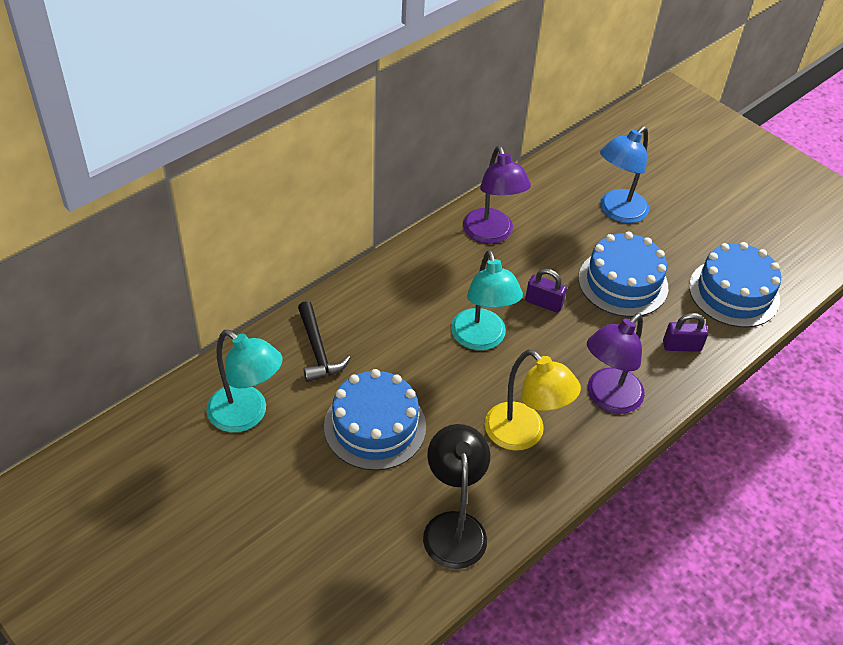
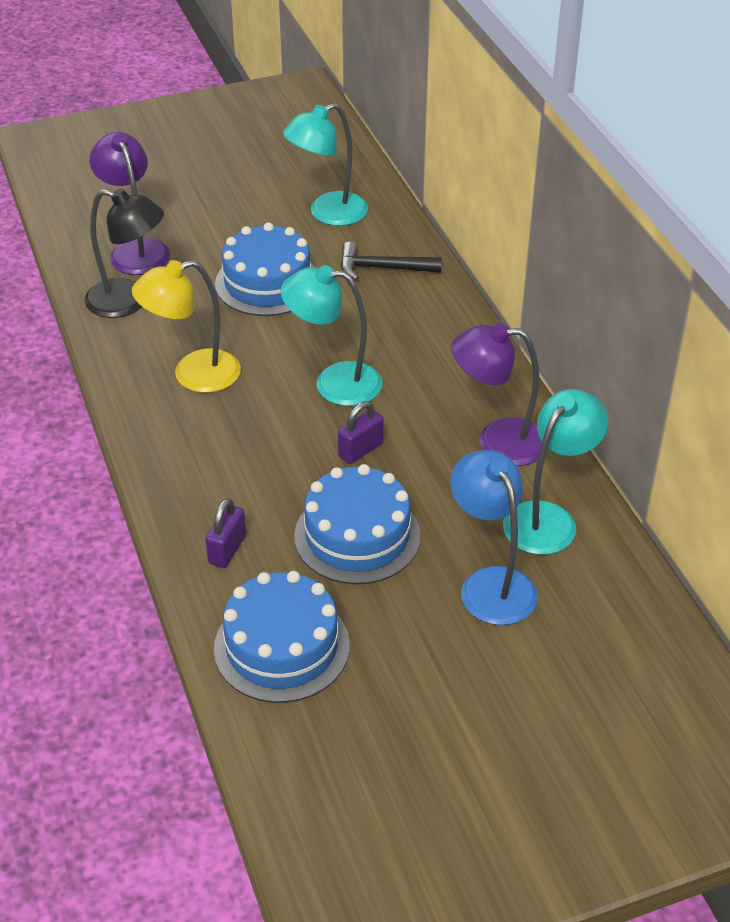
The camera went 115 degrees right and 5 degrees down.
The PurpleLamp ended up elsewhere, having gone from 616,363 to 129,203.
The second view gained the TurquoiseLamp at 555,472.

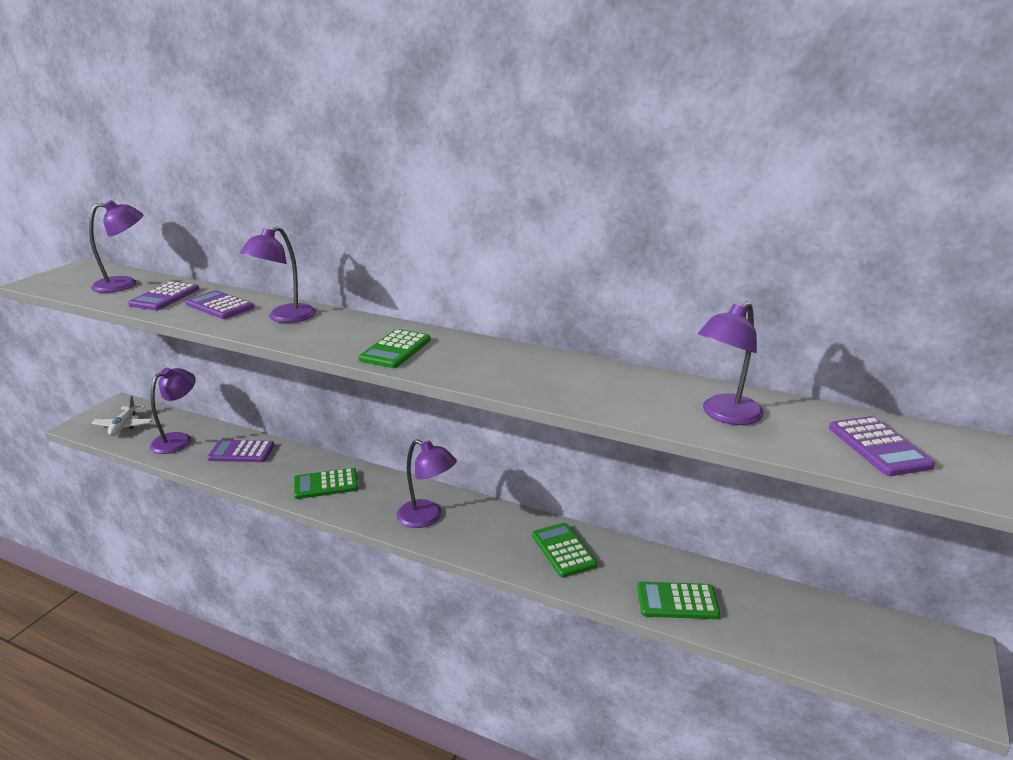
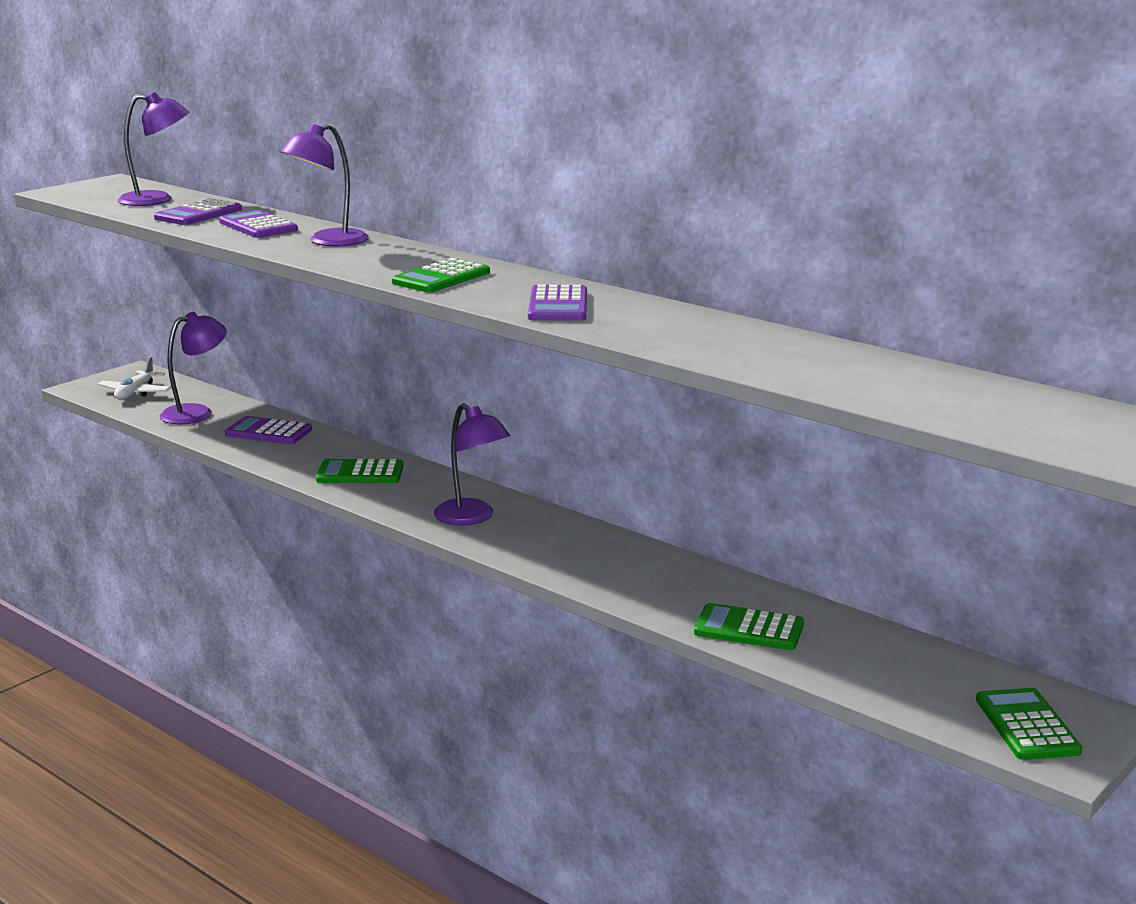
The camera went 15 degrees right and 5 degrees down.
The second view lost the PurpleLamp at 731,363.
The PurpleCalculator ended up elsewhere, having gone from 882,446 to 557,303.
The GreenCalculator ended up elsewhere, having gone from 564,550 to 1029,724.

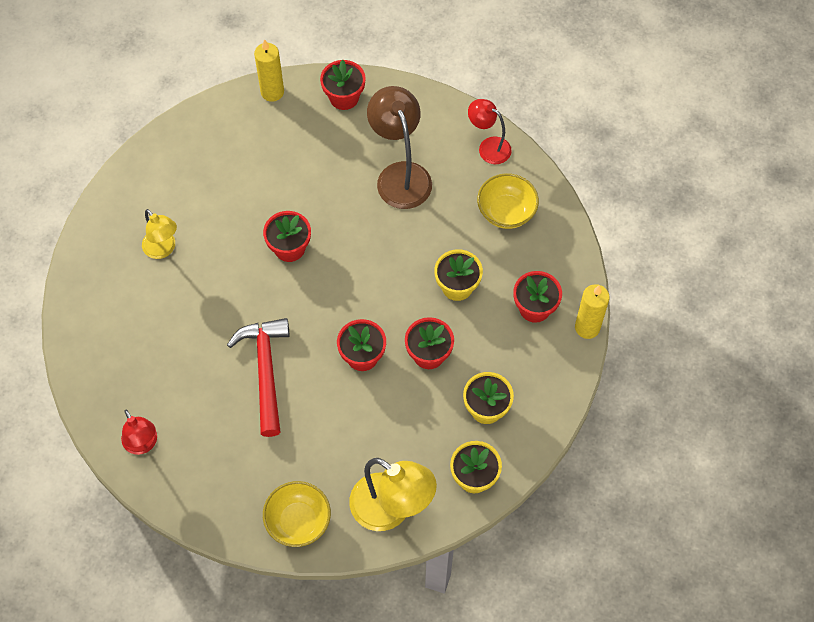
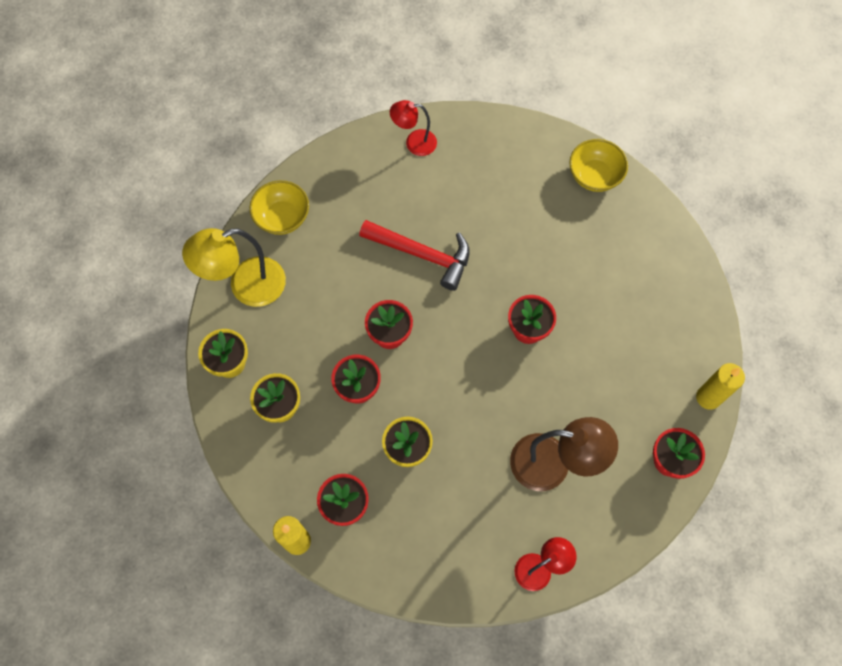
The camera went 120 degrees right and 5 degrees up.
The YellowBowl ended up elsewhere, having gone from 508,201 to 598,165.
The second view lost the YellowLamp at 159,234.

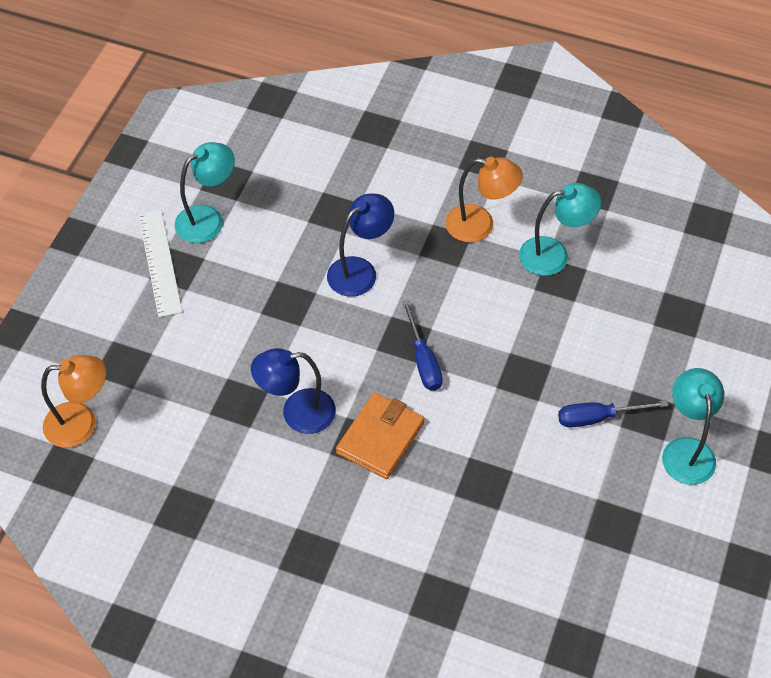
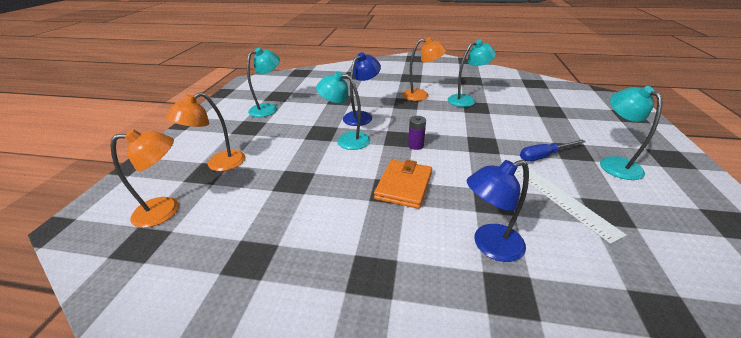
The camera went 10 degrees left and 20 degrees down.
The WhiteRuler ended up elsewhere, having gone from 160,263 to 571,205.
Where the BlueScrewdriver stood at 422,345, the PurpleBattery came to stand at 417,133.
The BlueLamp ended up elsewhere, having gone from 293,391 to 498,211.
The second view gained the TurquoiseLamp at 343,110.
The second view gained the OrangeLamp at 205,131.

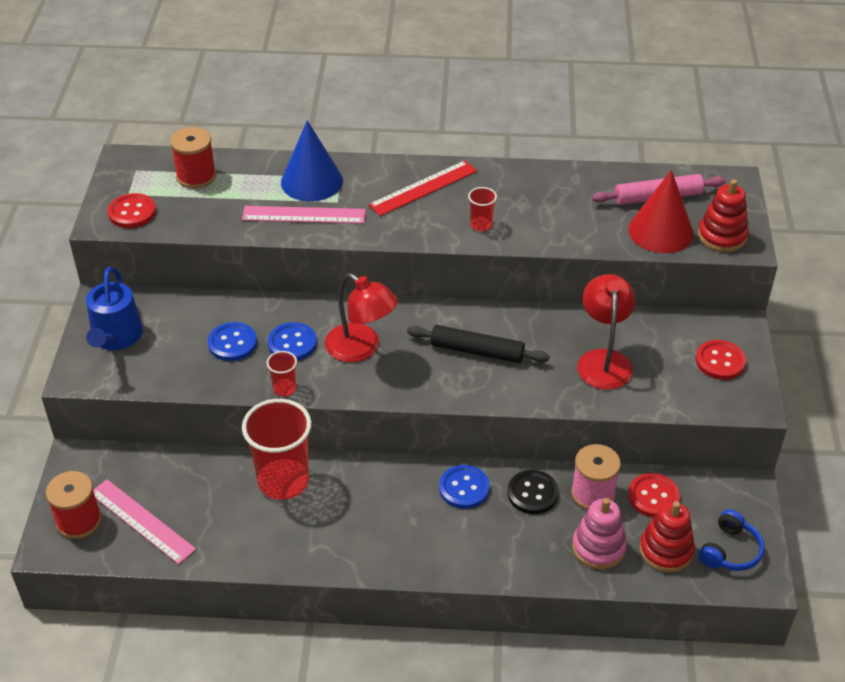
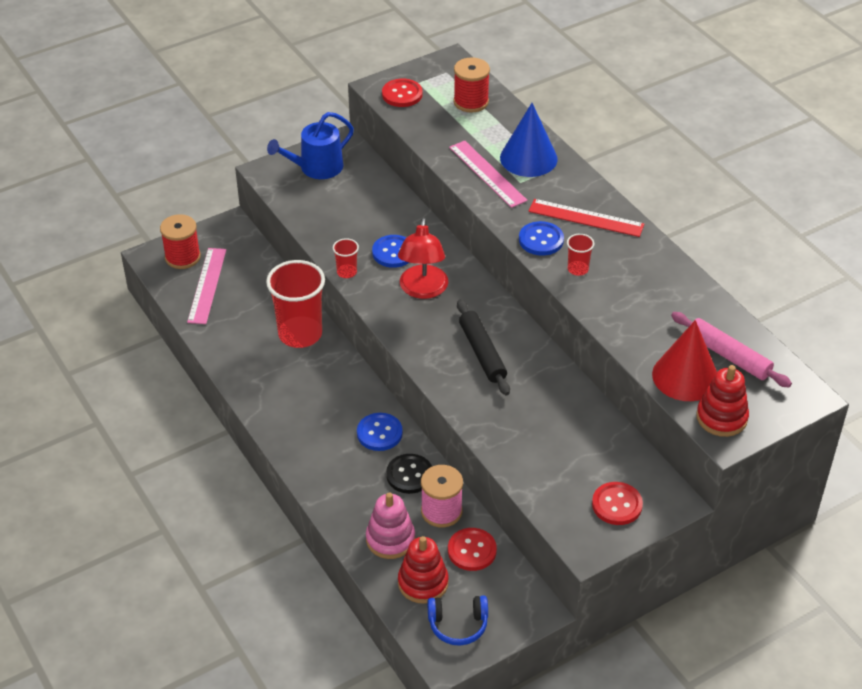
The camera went 55 degrees right and 0 degrees up.
The second view lost the RedLamp at 606,332.
The BlueButton ended up elsewhere, having gone from 232,341 to 541,238.

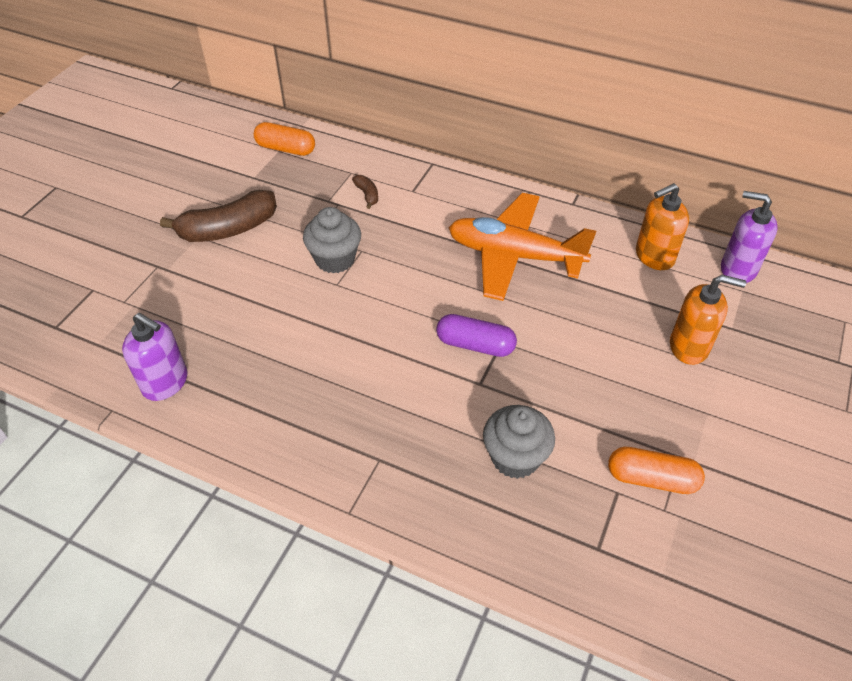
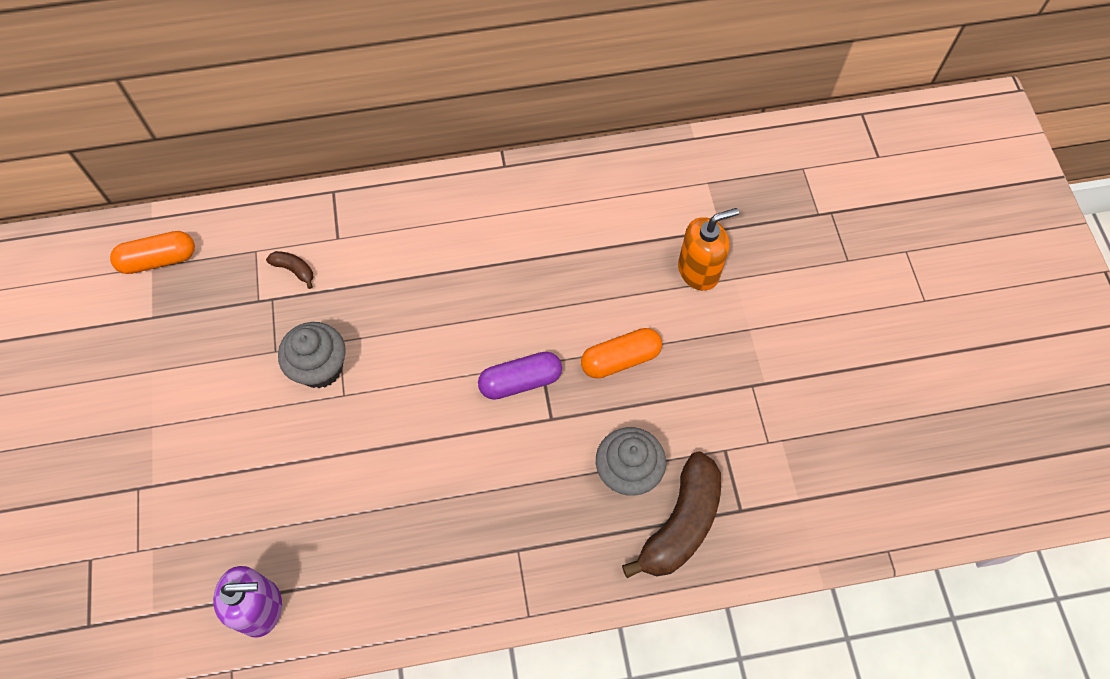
The camera went 35 degrees left and 15 degrees up.
The second view lost the OrangeSoapDispenser at 662,226.
The BrownBanana ended up elsewhere, having gone from 218,216 to 671,515.
The second view lost the PurpleSoapDispenser at 749,237.
The second view lost the OrangePlane at 522,247.
The OrangeCapsule ended up elsewhere, having gone from 656,470 to 621,353.

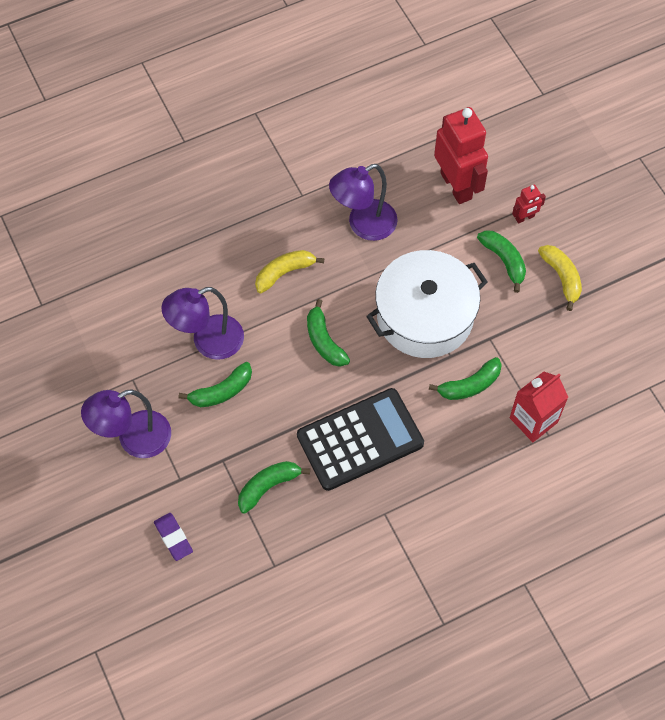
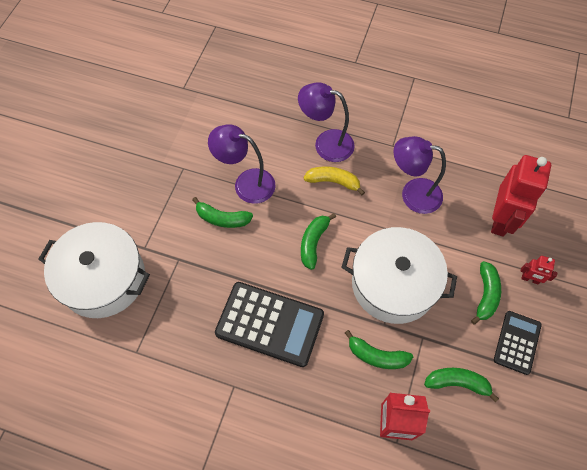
The camera went 45 degrees right and 0 degrees up.
Where the YellowBanana stood at 560,278, the BlackCalculator came to stand at 518,343.
The PurpleLamp ended up elsewhere, having gone from 126,424 to 326,122.
The GreenBanana ended up elsewhere, having gone from 274,487 to 461,385.
Where the PurpleEraser stood at 173,537, the WhitePot came to stand at 94,270.

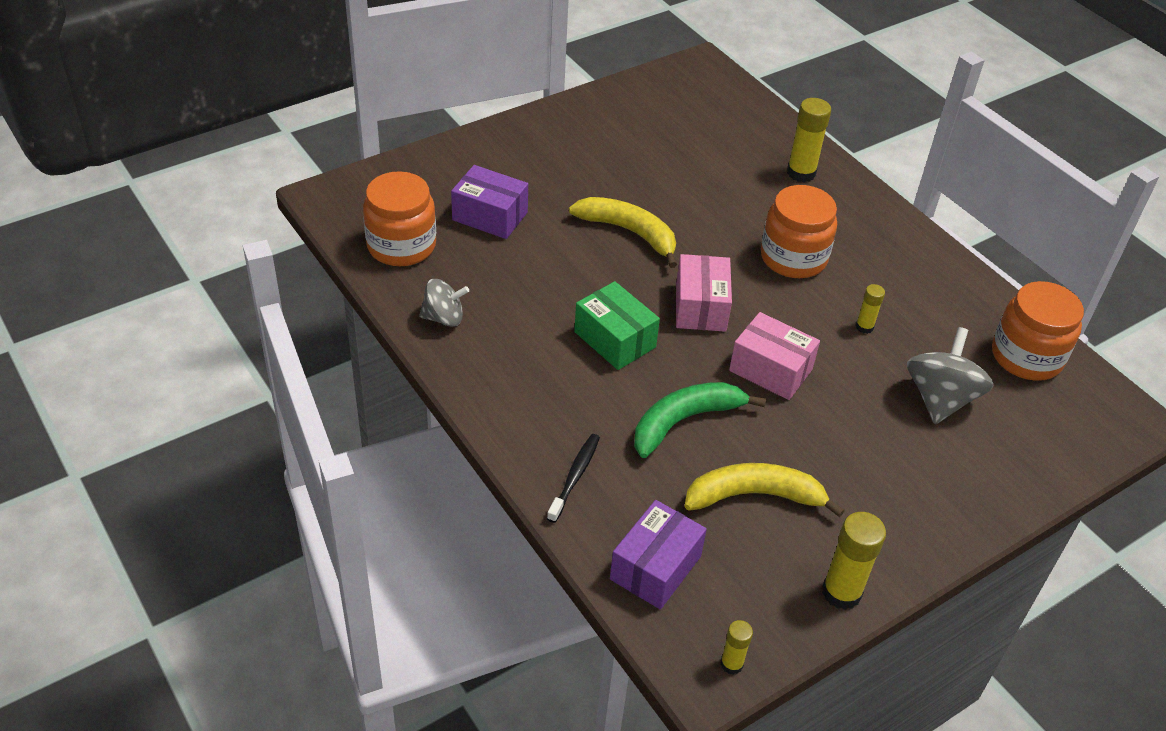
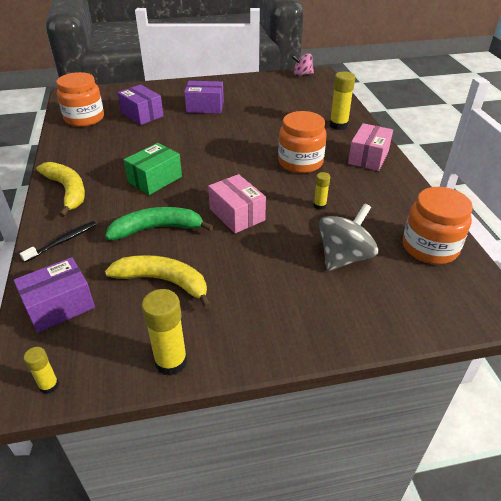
The camera went 25 degrees right and 5 degrees down.
The YellowBanana ended up elsewhere, having gone from 623,232 to 61,189.
The PinkBox ended up elsewhere, having gone from 704,293 to 370,147.
The second view lost the GreySpinningTop at 444,303.
The GreenBox at 617,325 ended up facing another way, 60 degrees clockwise from before.
The second view gained the PinkSpinningTop at 303,64.
The second view gained the PurpleBox at 204,97.

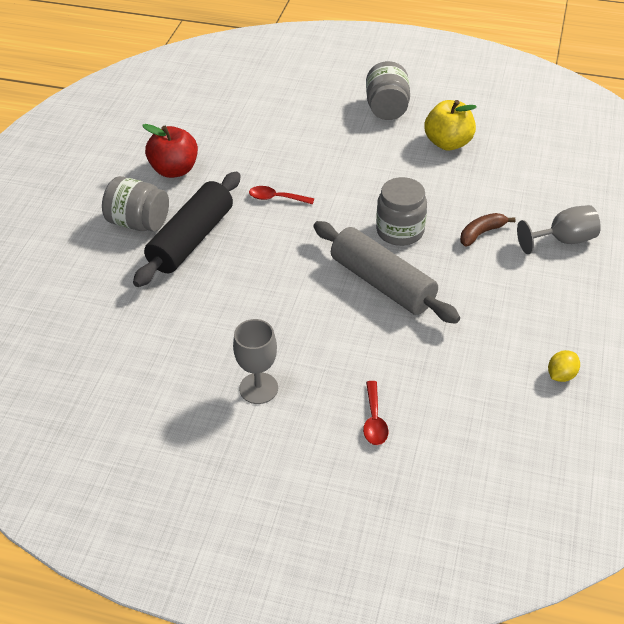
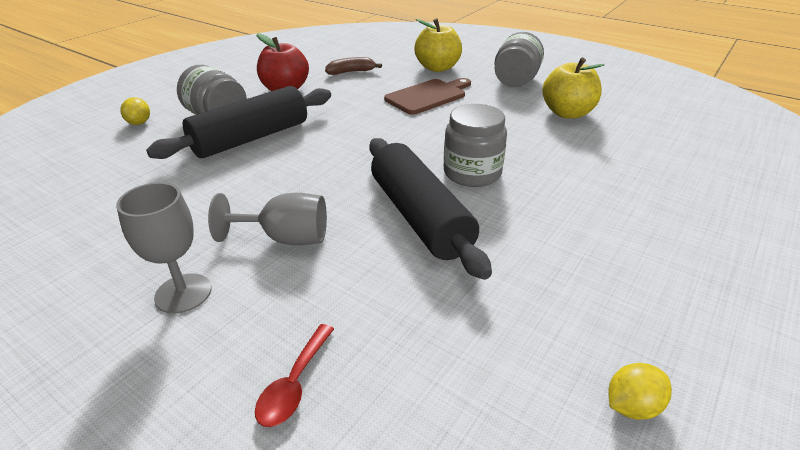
The camera went 20 degrees right and 10 degrees down.
The second view lost the RedSpoon at 281,195.
The GreyGoblet ended up elsewhere, having gone from 559,229 to 267,219.
The BrownBanana ended up elsewhere, having gone from 488,229 to 353,66.
What was the GreyRollingPin at 386,272 turned into the BlackRollingPin at 430,209.
The second view gained the YellowApple at 438,45.
The second view gained the BrownCuttingBoard at 427,96.
The second view gained the YellowLemon at 135,111.

